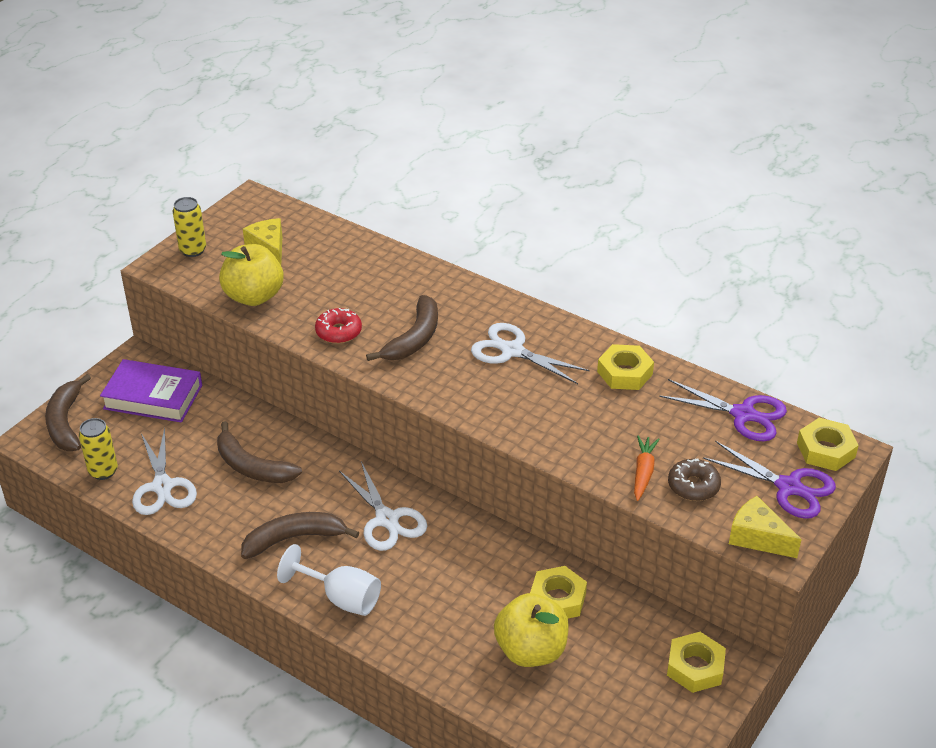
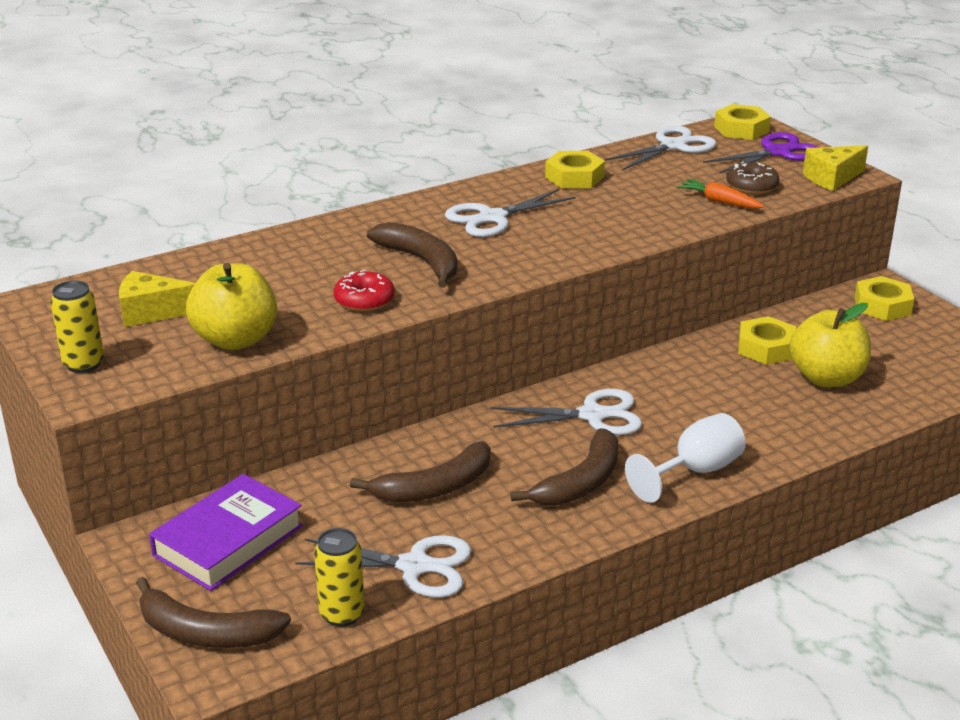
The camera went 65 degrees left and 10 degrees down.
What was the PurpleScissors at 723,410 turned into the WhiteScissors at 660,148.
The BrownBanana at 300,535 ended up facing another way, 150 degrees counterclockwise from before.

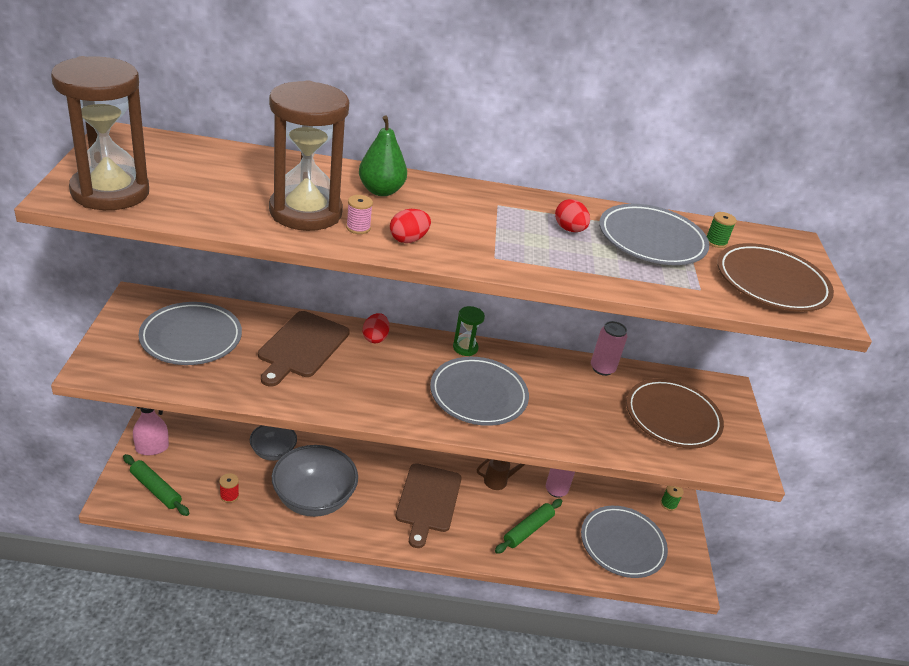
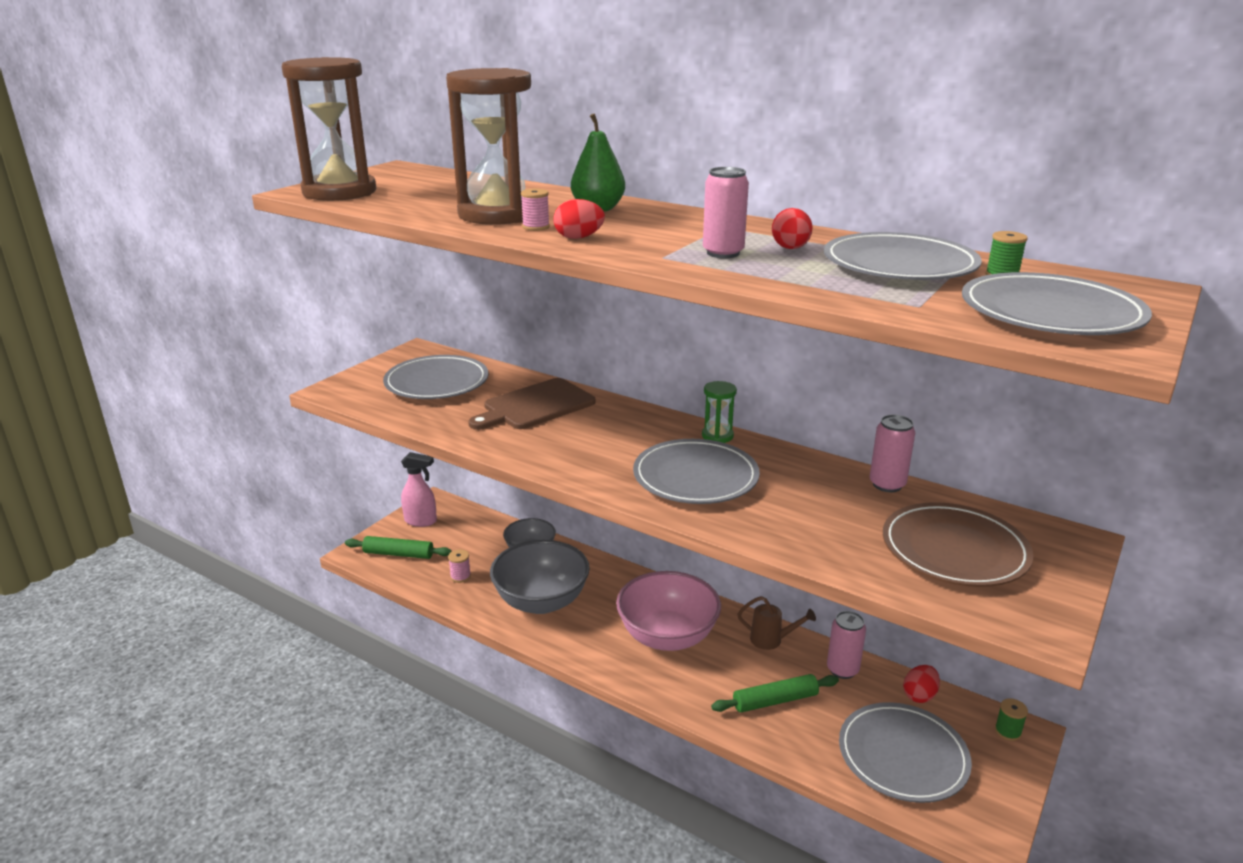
The camera went 35 degrees right and 10 degrees down.
What was the BrownPlate at 775,277 turned into the GreyPlate at 1057,303.
The RedEgg ended up elsewhere, having gone from 376,328 to 921,684.
The GreenRollingPin at 156,485 ended up facing another way, 60 degrees counterclockwise from before.
Where the BrownCuttingBoard stood at 428,505, the PinkBowl came to stand at 668,611.
What was the RedSpool at 229,488 turned into the PinkSpool at 459,566.
The second view gained the PinkCan at 726,212.

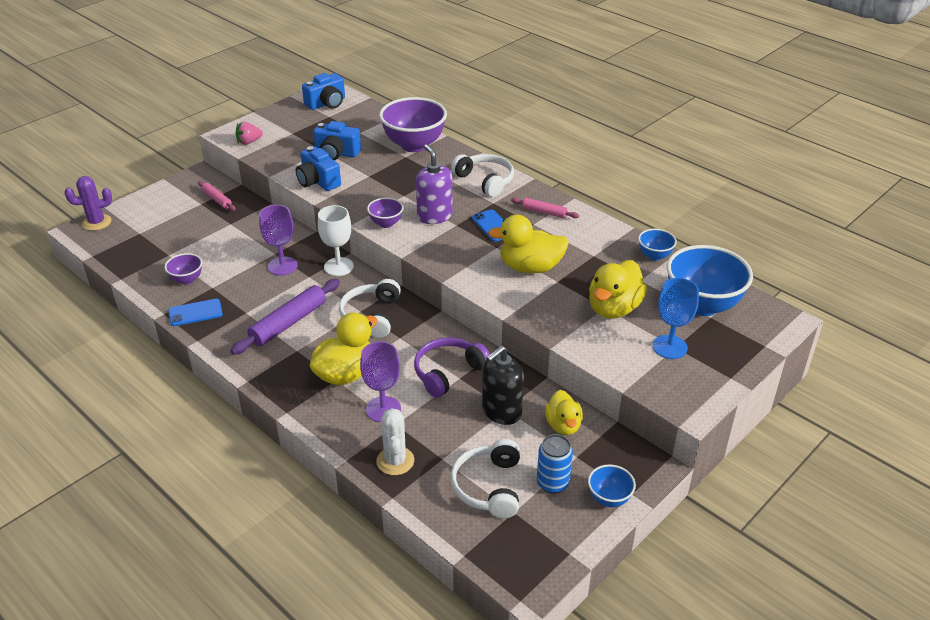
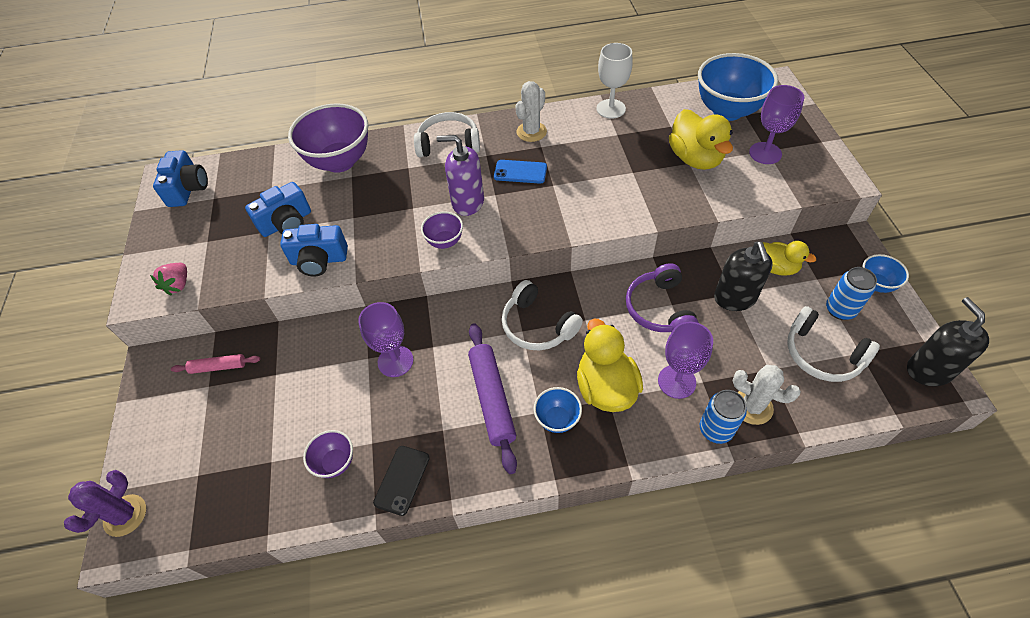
The camera went 50 degrees left and 15 degrees up.
Where the PinkRollingPin stood at 545,208, the WhiteCactus came to stand at 531,111.
The WhiteGoblet ended up elsewhere, having gone from 336,240 to 615,81.
The second view lost the YellowDuck at 528,244.
The BlueBowl ended up elsewhere, having gone from 657,245 to 558,410.
What was the BlueGoblet at 676,318 turned into the PurpleGoblet at 777,124.
What was the BluePhone at 195,312 turned into the BlackPhone at 401,481.
The second view gained the BlackSoapDispenser at 948,341.
The second view gained the BlueCan at 723,417.

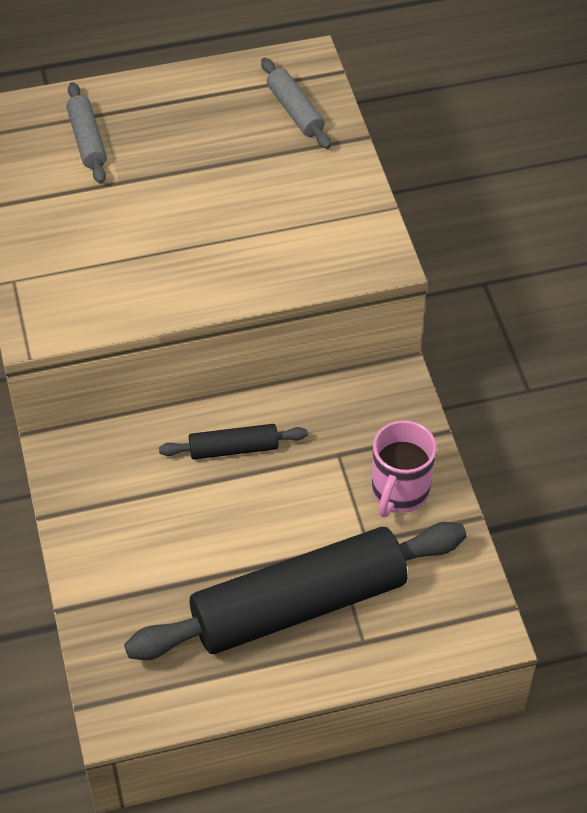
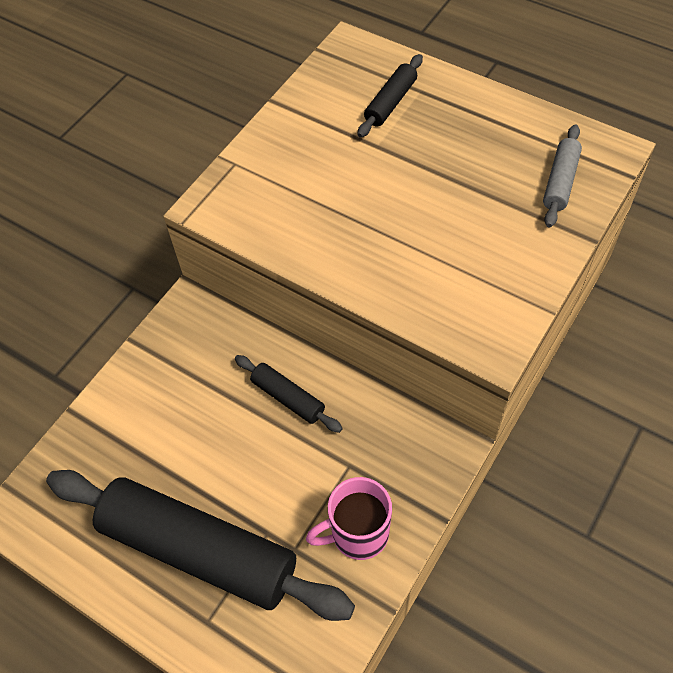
The camera went 50 degrees right and 5 degrees up.
What was the GreyRollingPin at 86,133 turned into the BlackRollingPin at 390,96.

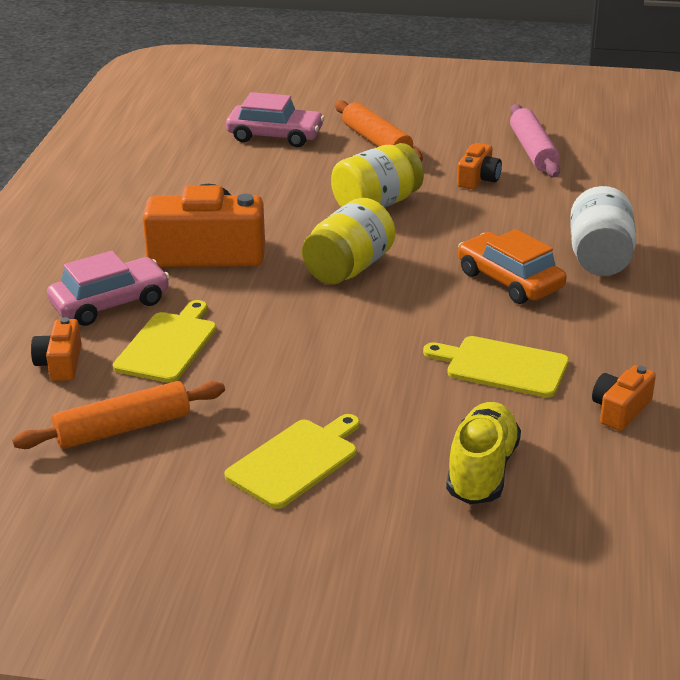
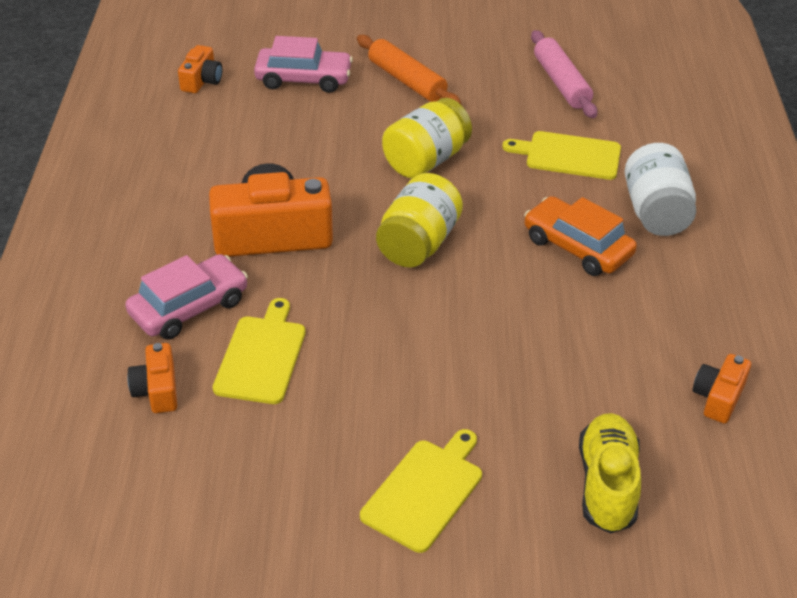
The camera went 10 degrees left and 10 degrees up.
The OrangeCamera ended up elsewhere, having gone from 479,166 to 200,69.
The YellowCuttingBoard ended up elsewhere, having gone from 496,367 to 561,155.
The second view lost the OrangeRollingPin at 118,415.

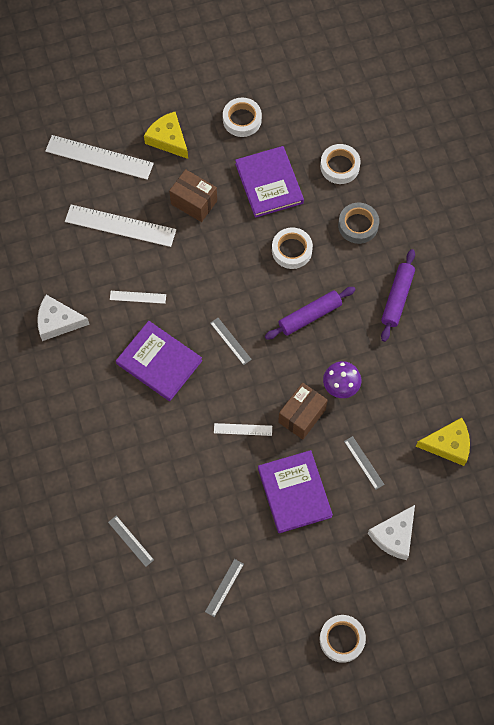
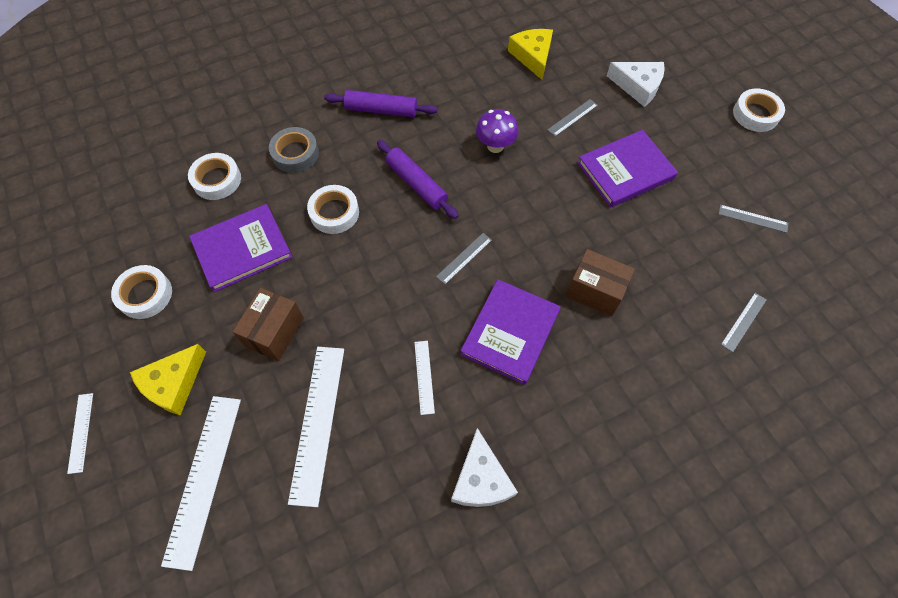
The camera went 100 degrees left and 5 degrees down.
The BrownBox ended up elsewhere, having gone from 303,411 to 600,283.
The WhiteRuler ended up elsewhere, having gone from 243,429 to 80,433.

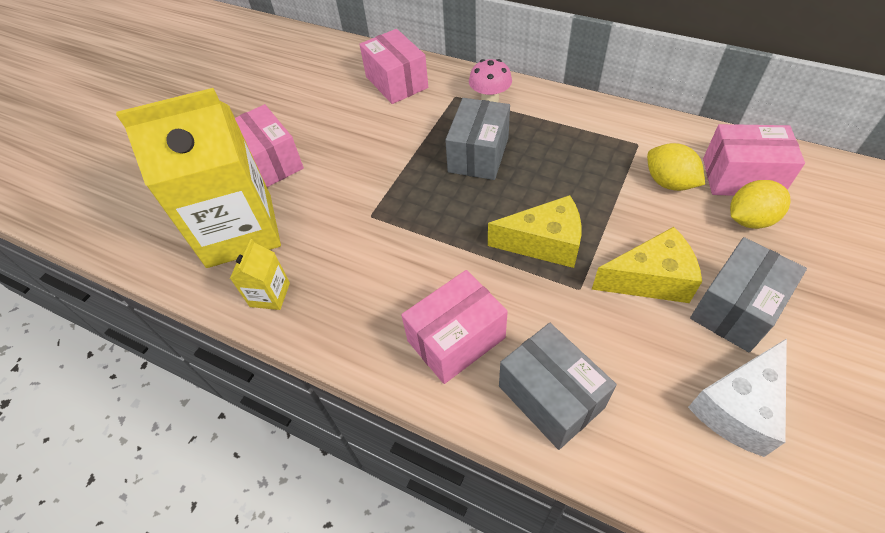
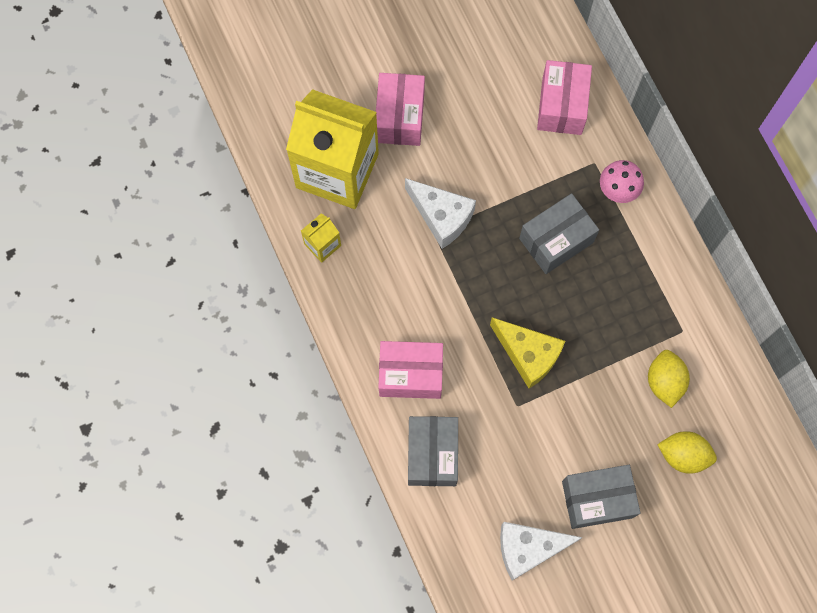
The camera went 35 degrees right and 20 degrees up.
The second view lost the PinkBox at 754,160.
The second view lost the YellowCheese at 647,265.
The second view gained the WhiteCheese at 440,213.

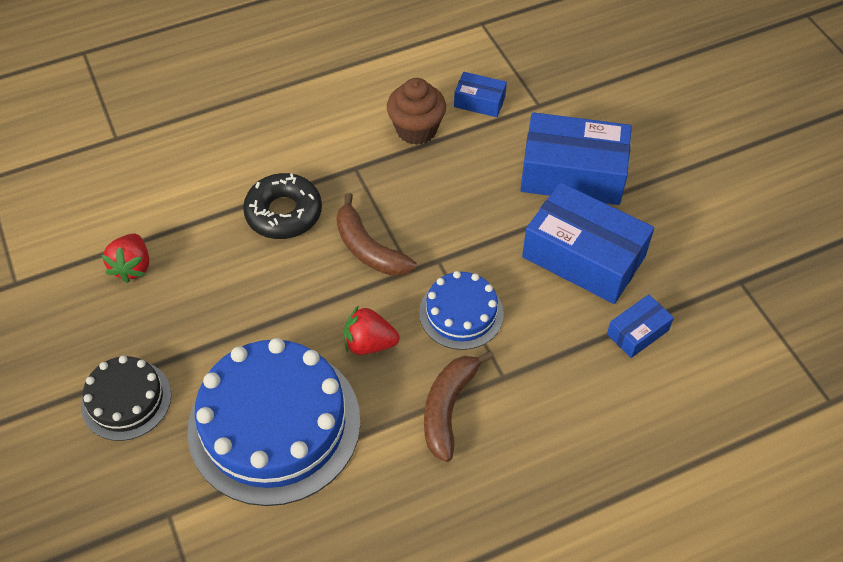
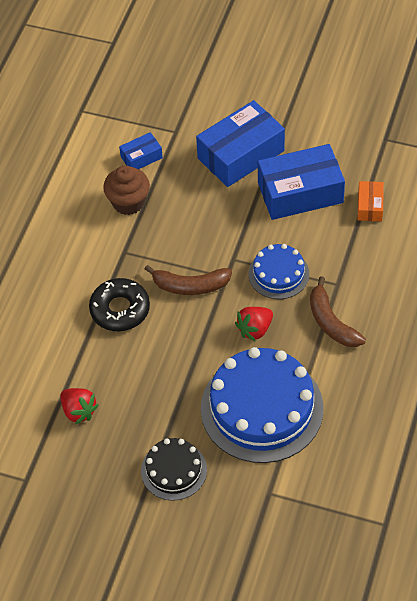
The camera went 45 degrees left and 0 degrees up.
What was the BlueBox at 640,326 turned into the OrangeBox at 370,201.

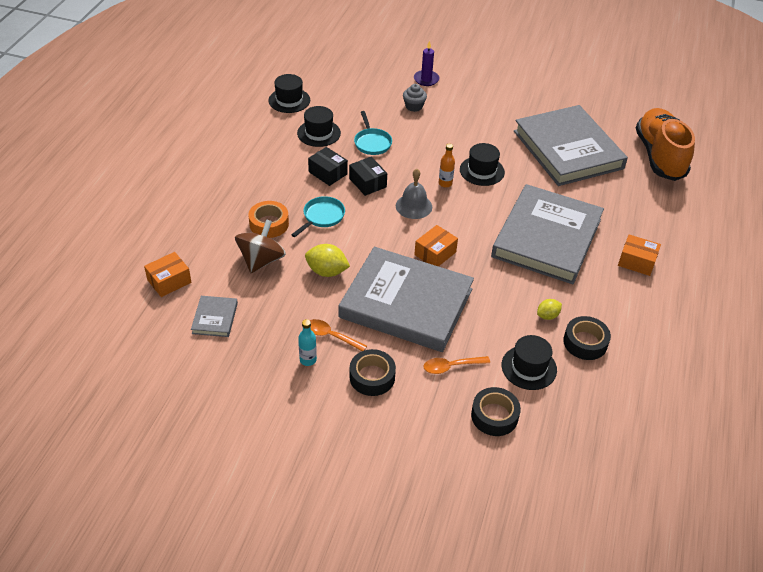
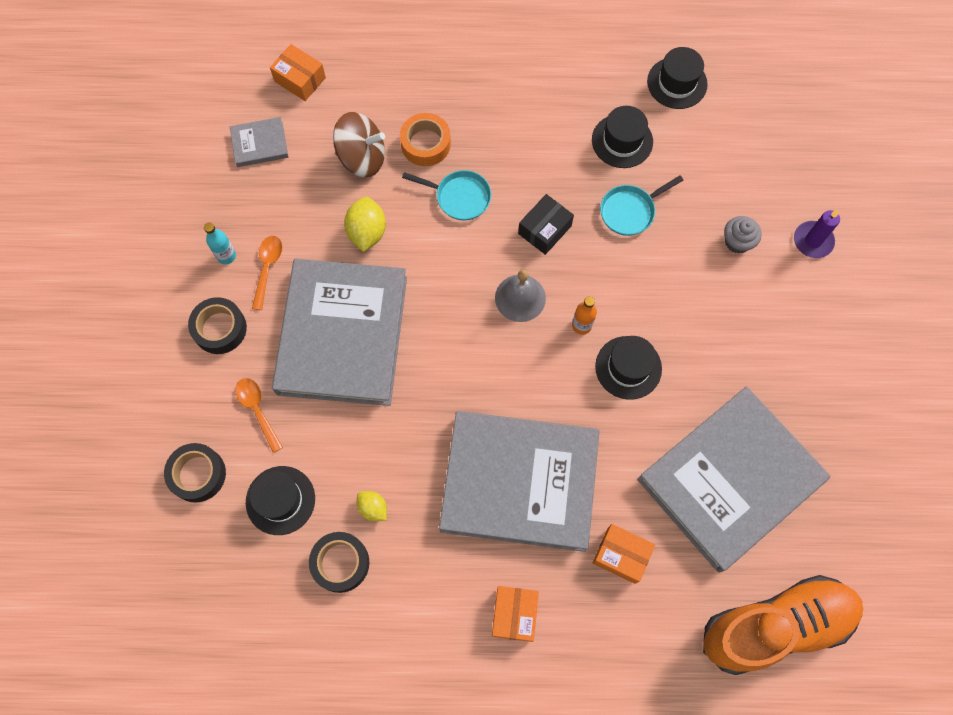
The camera went 75 degrees right and 25 degrees up.
The second view lost the BlackBox at 328,166.
The OrangeBox ended up elsewhere, having gone from 436,246 to 624,554.

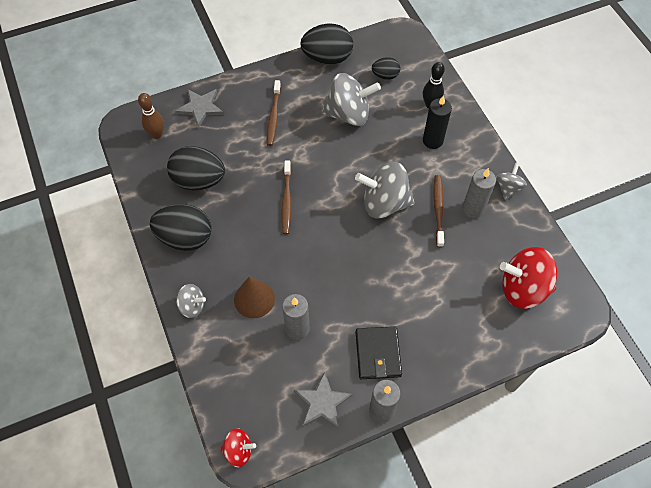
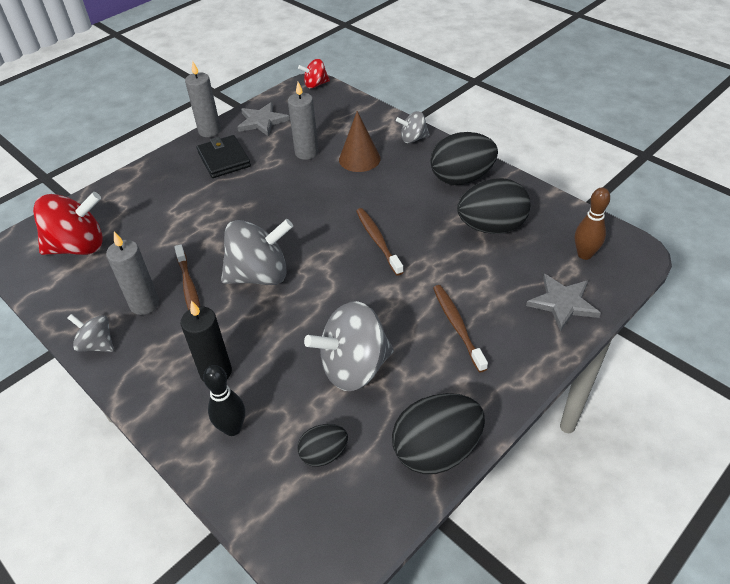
The camera went 160 degrees right and 15 degrees down.
The GreySpinningTop at 511,181 ended up facing another way, 120 degrees clockwise from before.

